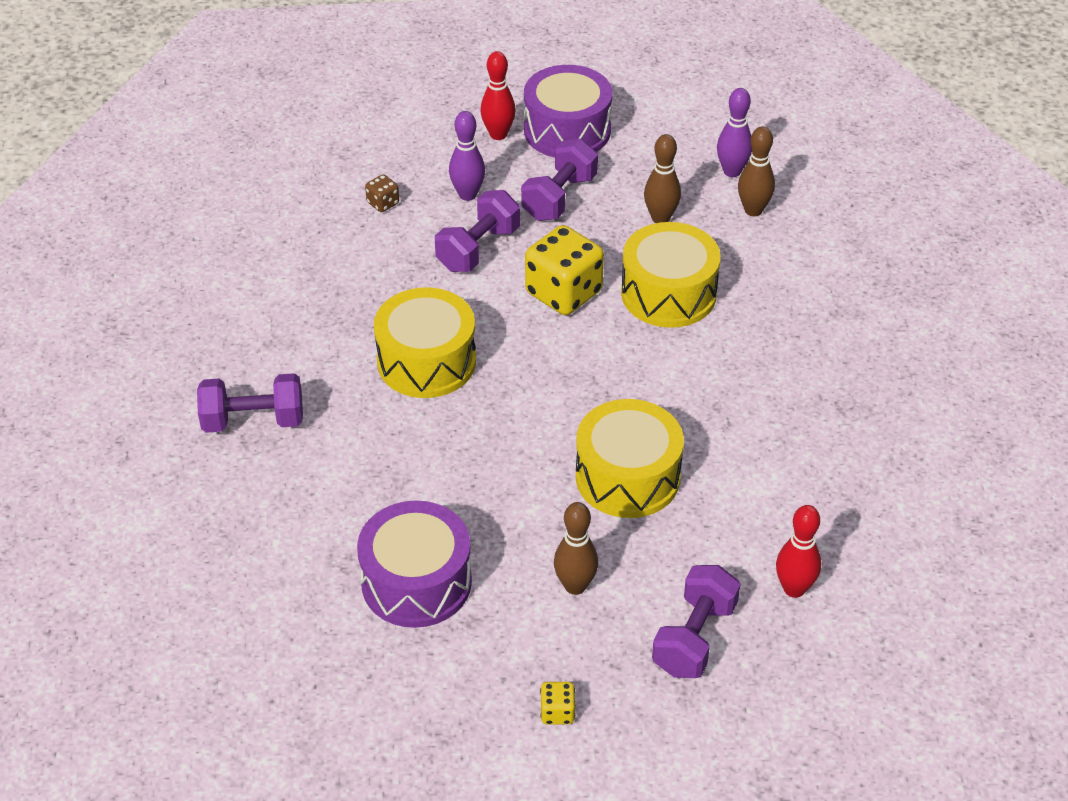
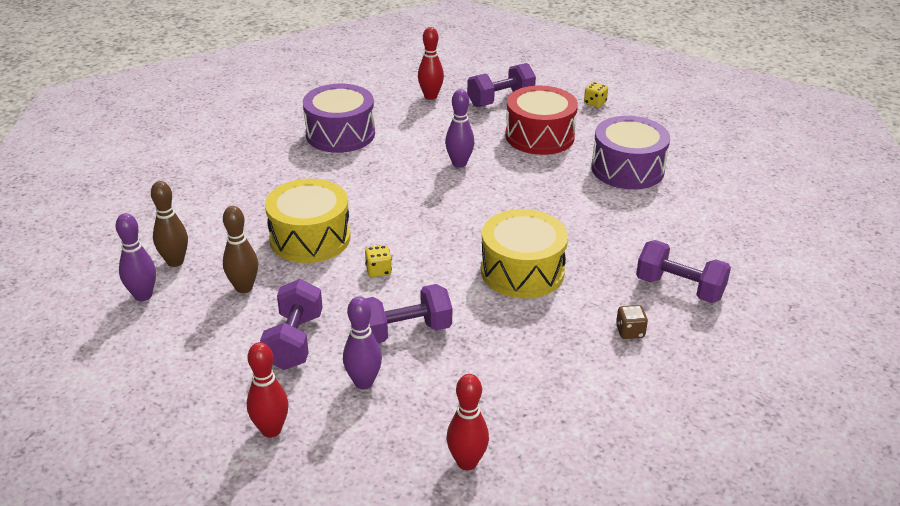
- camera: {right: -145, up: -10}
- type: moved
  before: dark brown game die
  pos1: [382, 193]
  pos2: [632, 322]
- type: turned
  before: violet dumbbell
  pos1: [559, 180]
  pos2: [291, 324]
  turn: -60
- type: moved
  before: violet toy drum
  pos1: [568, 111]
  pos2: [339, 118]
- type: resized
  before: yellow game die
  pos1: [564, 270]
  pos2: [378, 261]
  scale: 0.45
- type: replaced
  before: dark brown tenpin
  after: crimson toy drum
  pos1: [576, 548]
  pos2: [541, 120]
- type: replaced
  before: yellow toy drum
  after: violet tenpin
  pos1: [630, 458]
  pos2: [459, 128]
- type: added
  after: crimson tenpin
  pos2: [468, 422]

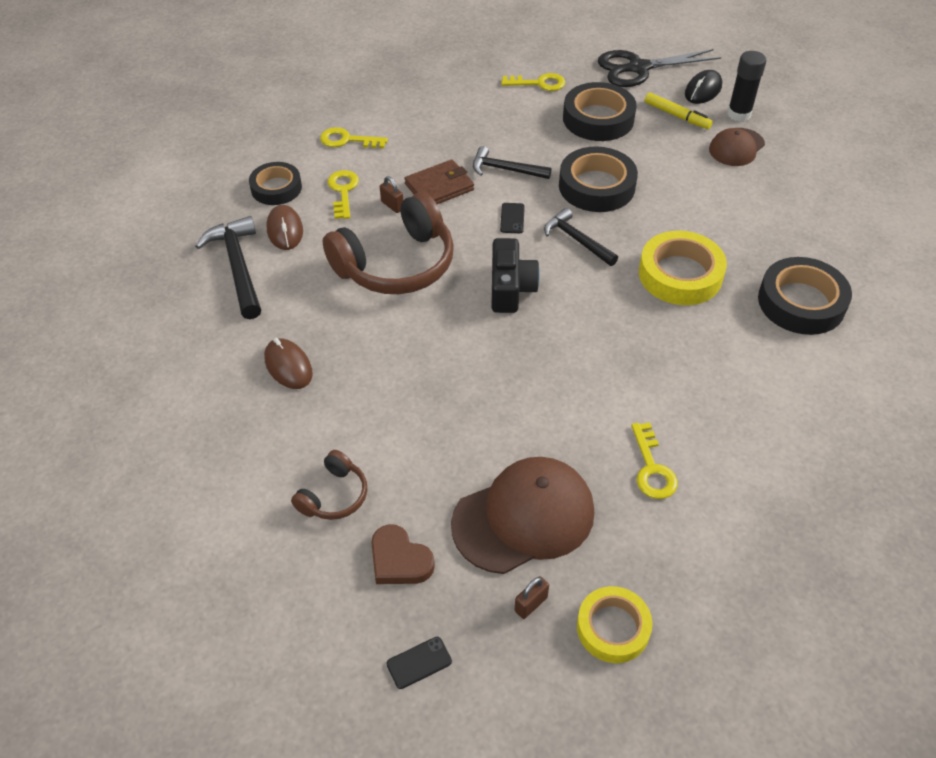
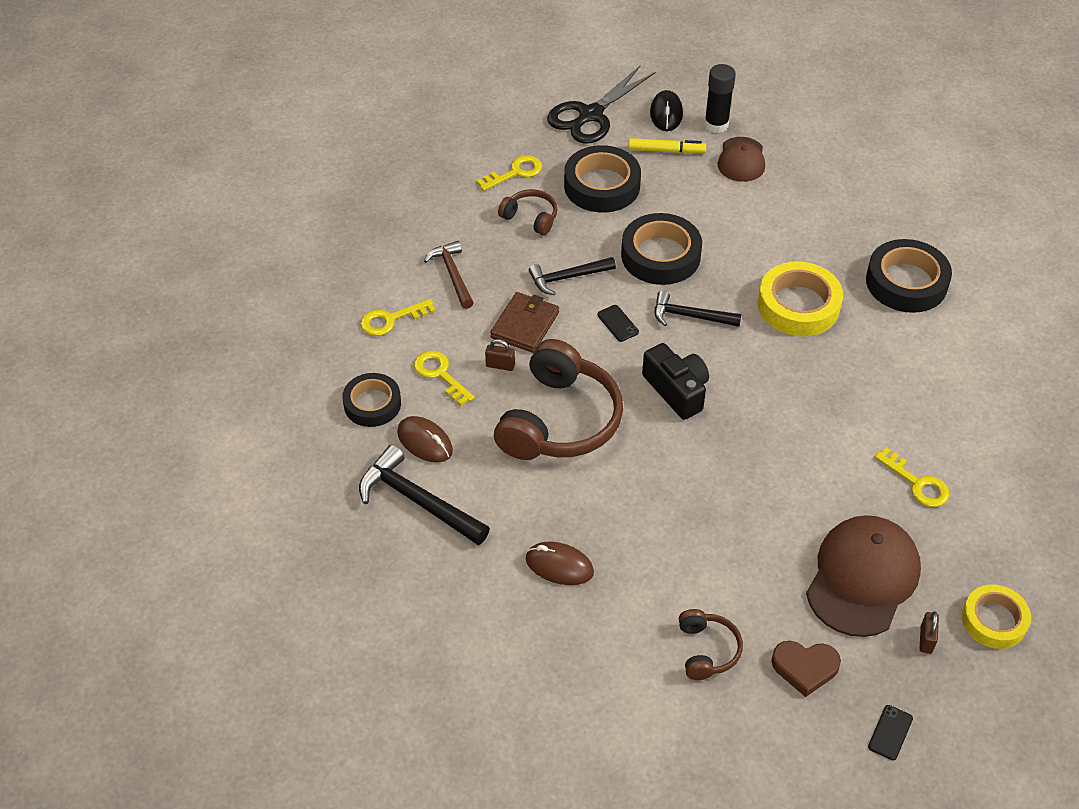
- camera: {right: -35, up: 0}
- type: added
  after: dark brown claw hammer
  pos2: [449, 275]
- type: added
  after: dark brown headset
  pos2: [527, 212]

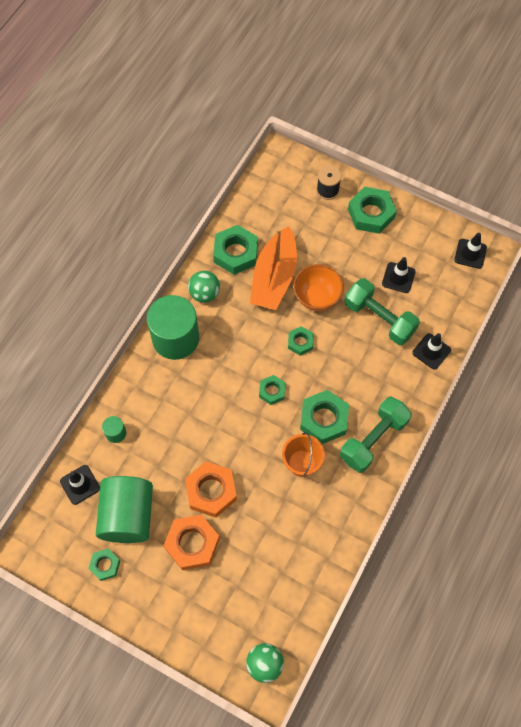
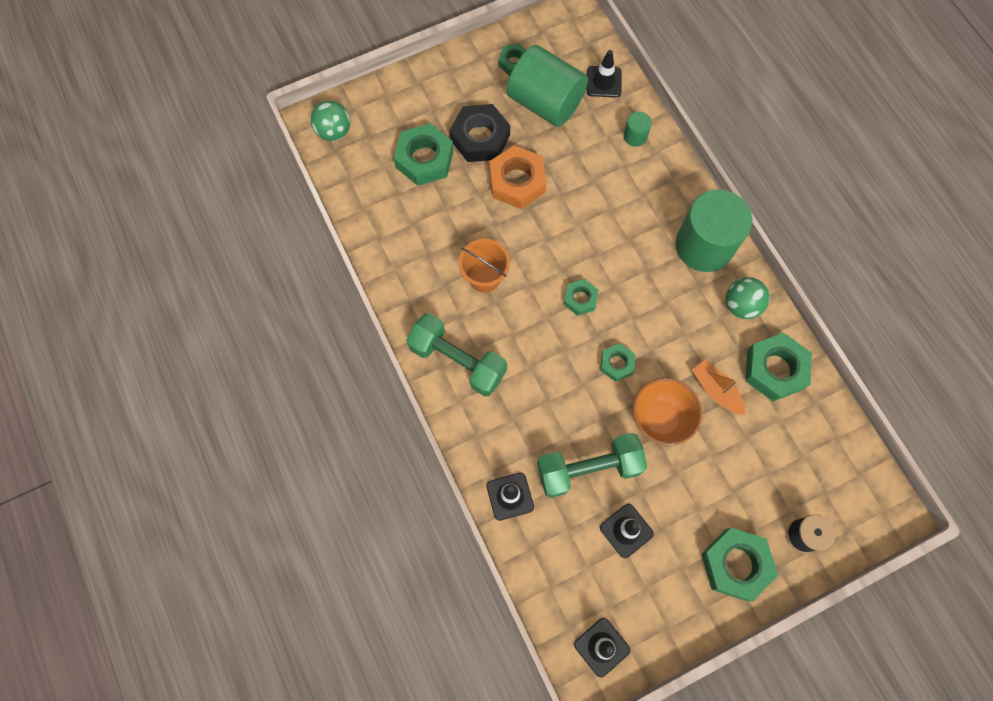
- camera: {right: 125, up: 5}
- type: recoloured
  before: orange nut
  after: jet-black nut
  pos1: [192, 542]
  pos2: [479, 133]
- type: resized
  before: orange sailboat
  pos1: [273, 268]
  pos2: [718, 387]
  scale: 0.52
- type: moved
  before: emerald nut
  pos1: [324, 417]
  pos2: [424, 155]
- type: turned
  before: emerald dumbbell
  pos1: [376, 434]
  pos2: [456, 354]
  turn: -45

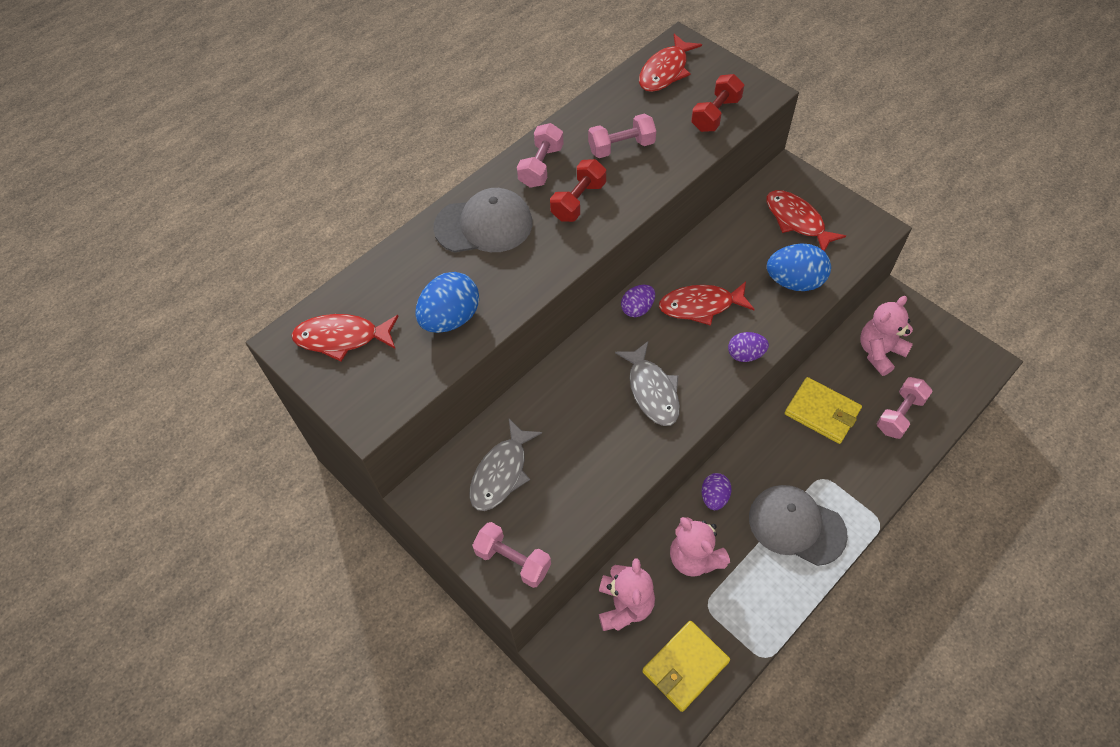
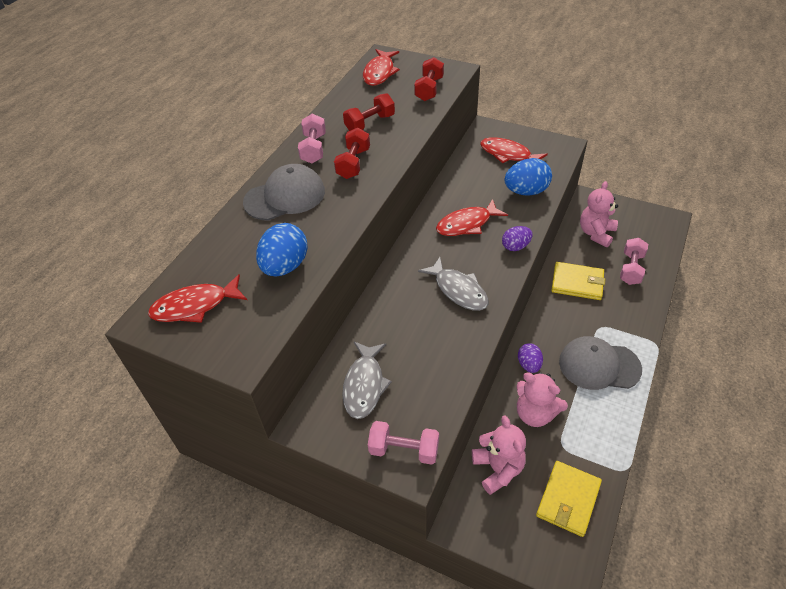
- camera: {right: -20, up: -10}
- type: recoloured
  before: pink dumbbell
  after: crimson dumbbell
  pos1: [622, 135]
  pos2: [369, 112]
- type: removed
  before: violet egg
  pos1: [638, 301]

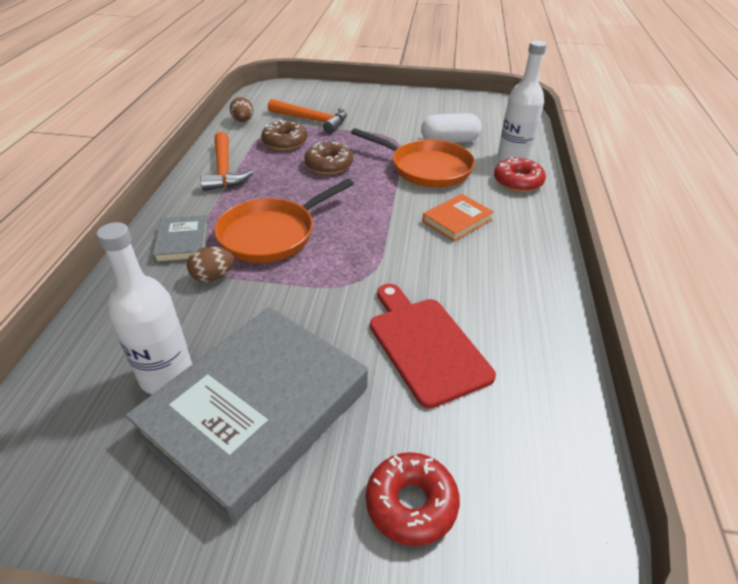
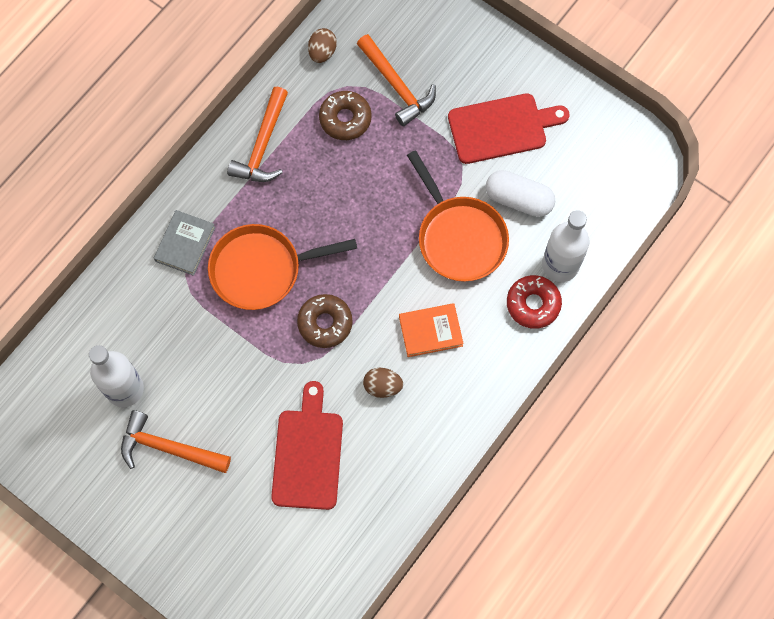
- camera: {right: 30, up: 30}
- type: replaced
  before: ash-grey hardcover
  after: orange claw hammer
  pos1: [246, 415]
  pos2: [176, 441]
- type: moved
  before: dark brown egg
  pos1: [210, 264]
  pos2: [383, 383]
- type: moved
  before: dark brown doughnut
  pos1: [328, 158]
  pos2: [325, 321]
- type: removed
  before: crimson doughnut
  pos1: [413, 499]
- type: added
  after: crimson chopping board
  pos2: [509, 128]

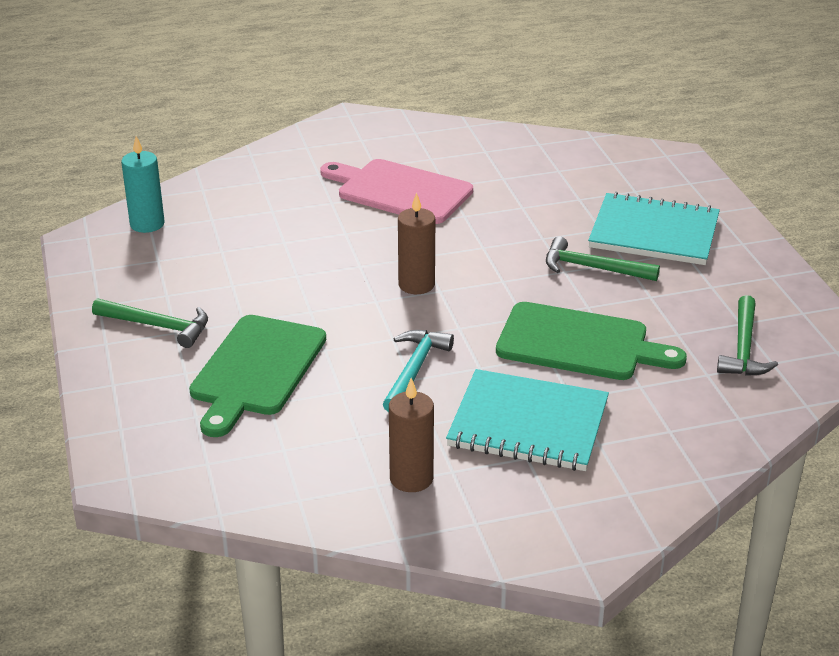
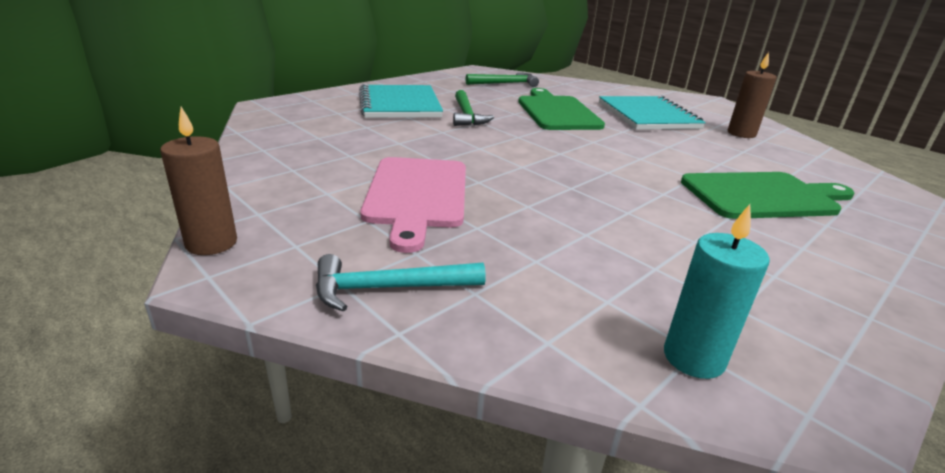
- camera: {right: -120, up: -5}
- type: removed
  before: emerald claw hammer
  pos1: [150, 323]
- type: moved
  before: teal claw hammer
  pos1: [418, 371]
  pos2: [401, 283]
- type: moved
  before: dark brown wax candle
  pos1: [416, 243]
  pos2: [198, 181]

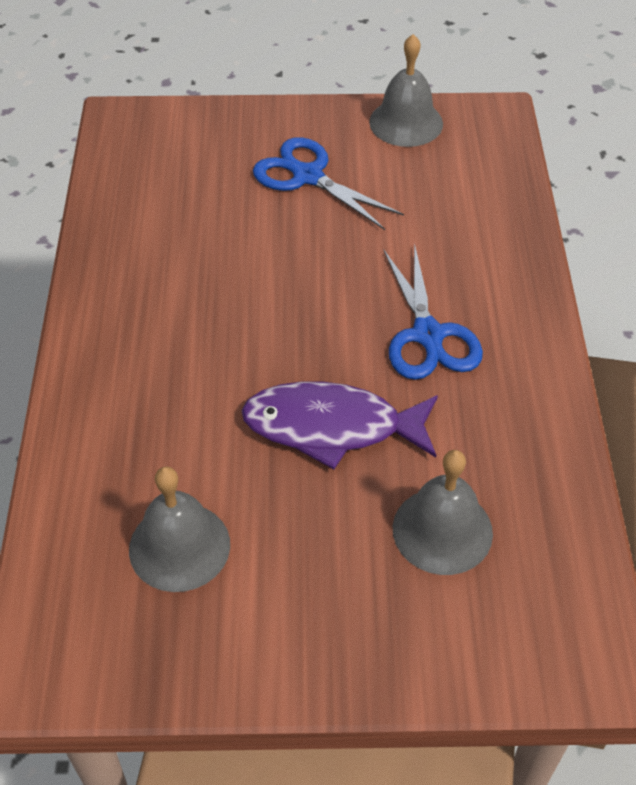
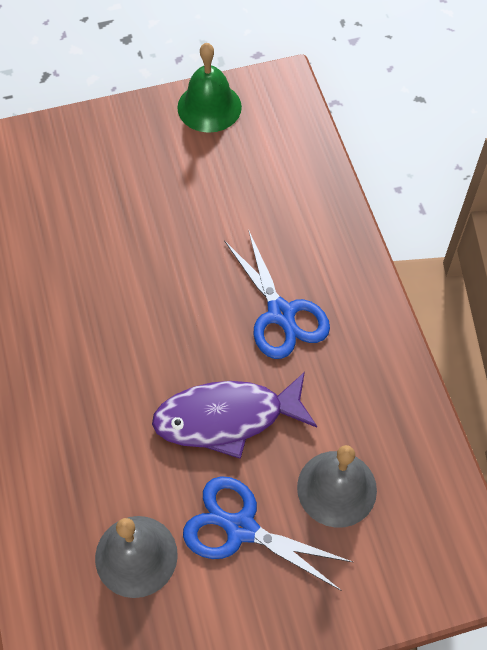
- camera: {right: -15, up: 10}
- type: moved
  before: cobalt shears
  pos1: [328, 183]
  pos2: [268, 533]
- type: recoloured
  before: ash-grey school bell
  after: emerald school bell
  pos1: [406, 90]
  pos2: [209, 87]

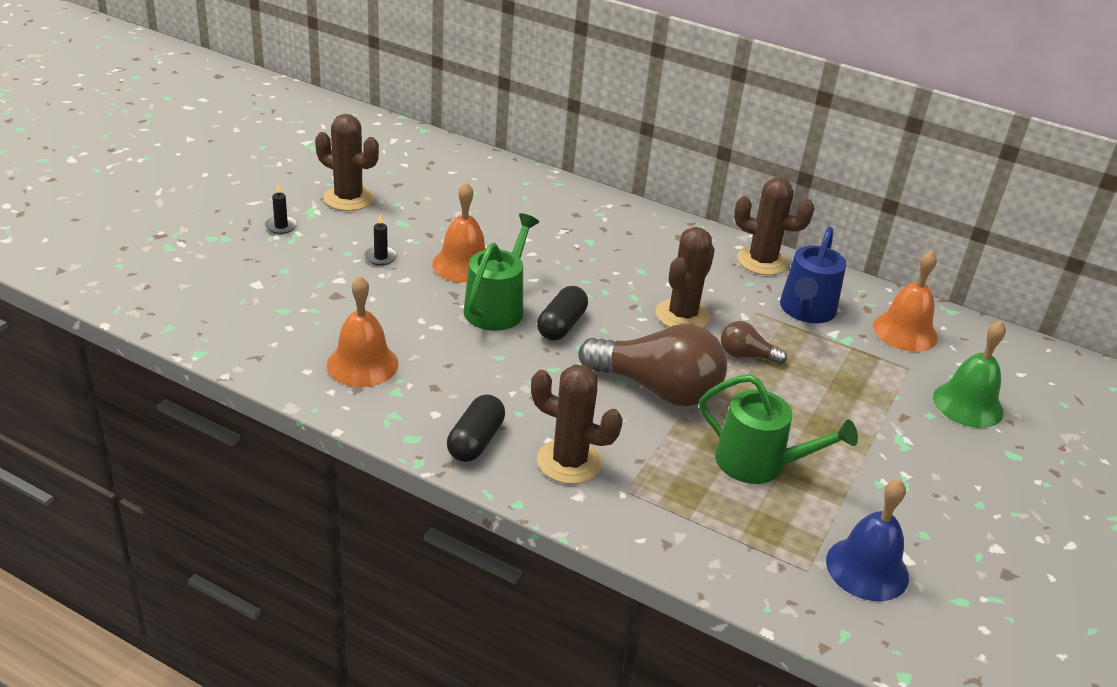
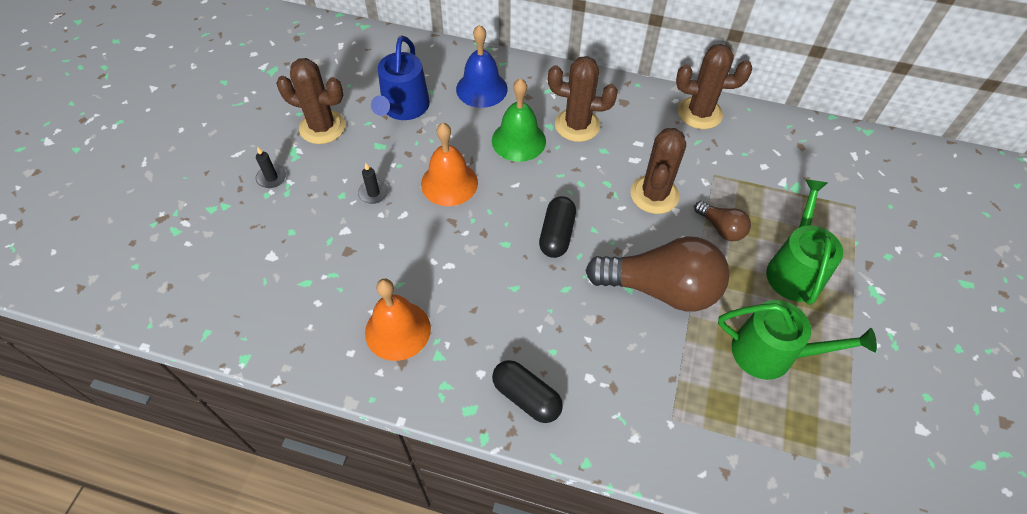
- camera: {right: -10, up: 20}
- type: turned
  before: jet-black capsule
  pos1: [476, 428]
  pos2: [527, 391]
  turn: -60
- type: moved
  before: emerald sprinkling can
  pos1: [501, 272]
  pos2: [804, 242]
- type: moved
  before: dark brown saguaro cactus
  pos1: [577, 424]
  pos2: [583, 99]
- type: turned
  before: dark brown light bulb
  pos1: [754, 342]
  pos2: [722, 221]
  turn: -135
- type: moved
  before: cobalt sprinkling can
  pos1: [813, 275]
  pos2: [400, 78]
- type: moved
  before: cobalt school bell
  pos1: [867, 540]
  pos2: [482, 66]
- type: removed
  before: orange school bell
  pos1: [905, 301]
- type: moved
  before: emerald school bell
  pos1: [969, 374]
  pos2: [519, 120]

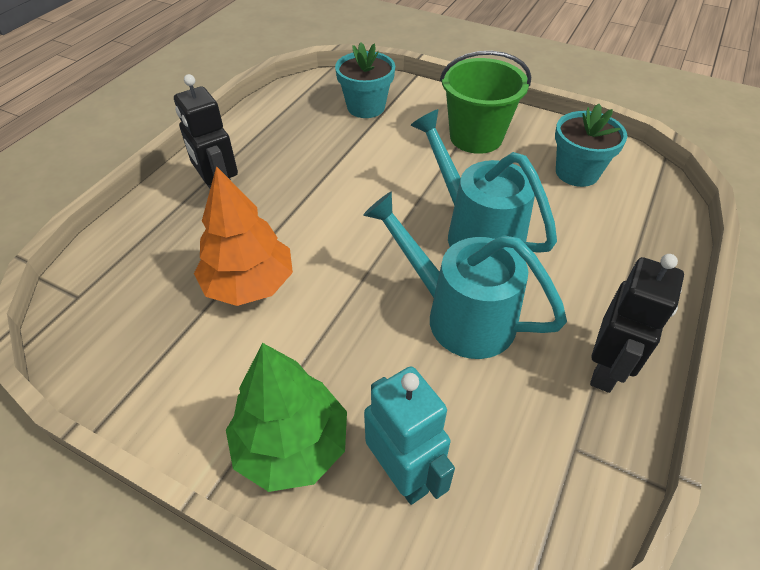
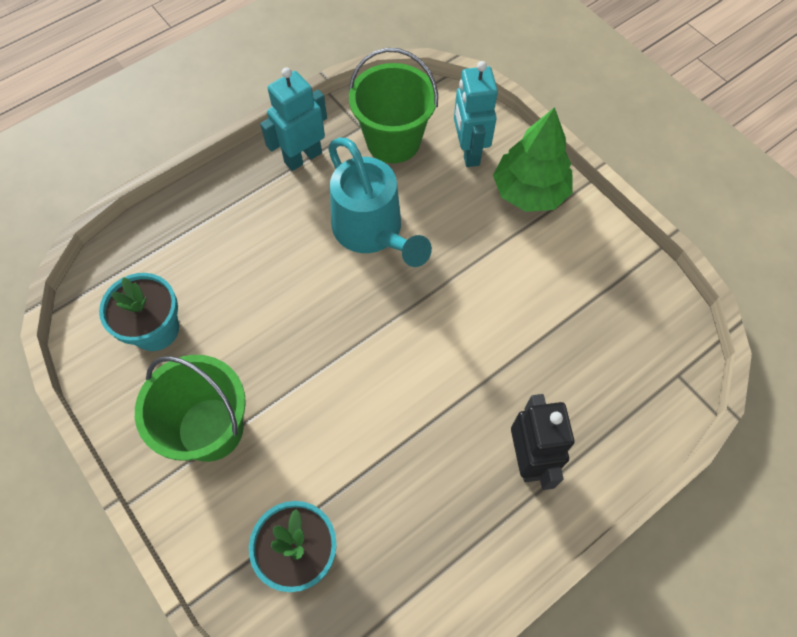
- camera: {right: -155, up: 15}
- type: removed
  before: orange tree
  pos1: [243, 236]
- type: removed
  before: teal sprinkling can
  pos1: [484, 181]
- type: recoloured
  before: jet-black robot
  after: teal robot
  pos1: [637, 323]
  pos2: [293, 119]
- type: added
  after: emerald pail
  pos2: [393, 105]

